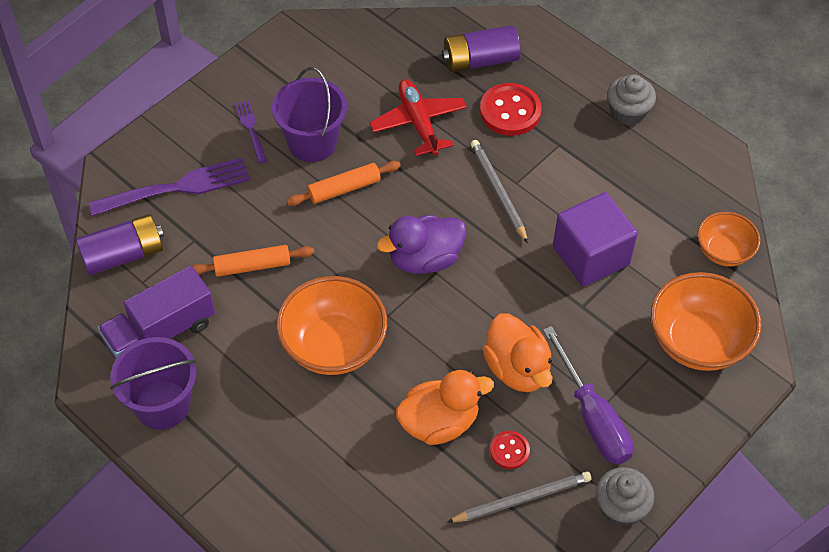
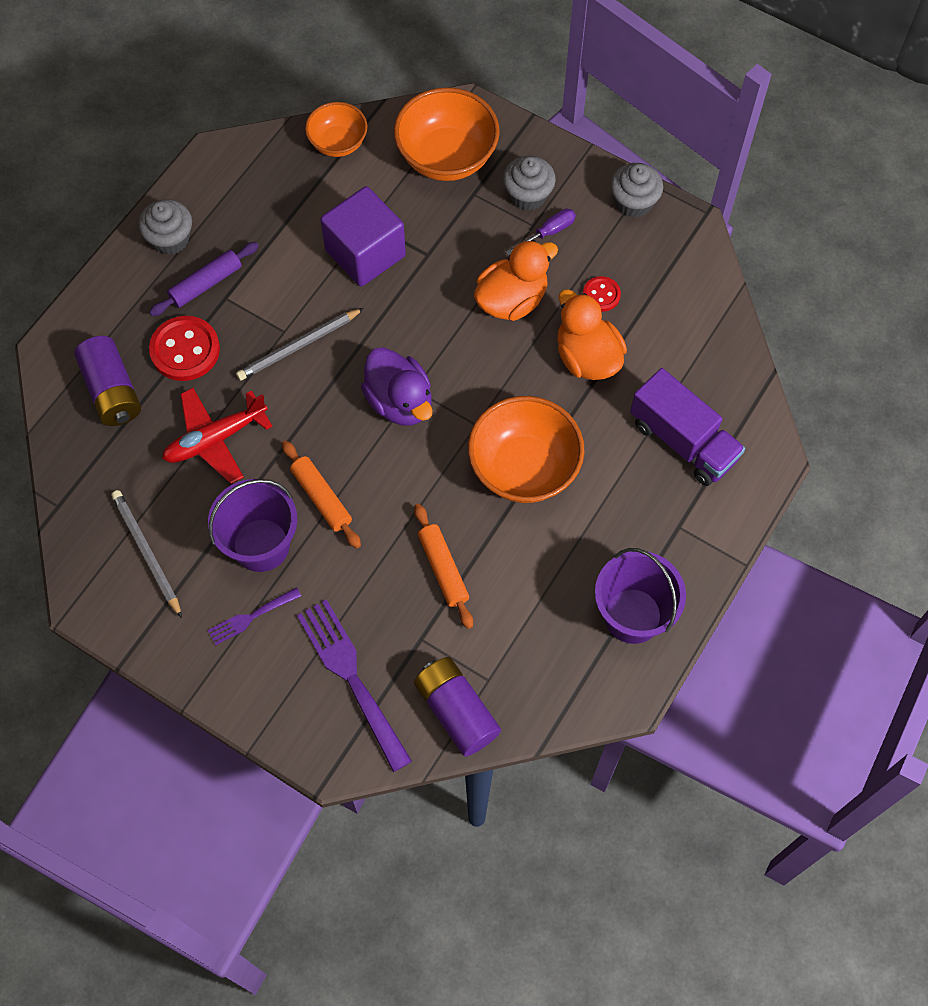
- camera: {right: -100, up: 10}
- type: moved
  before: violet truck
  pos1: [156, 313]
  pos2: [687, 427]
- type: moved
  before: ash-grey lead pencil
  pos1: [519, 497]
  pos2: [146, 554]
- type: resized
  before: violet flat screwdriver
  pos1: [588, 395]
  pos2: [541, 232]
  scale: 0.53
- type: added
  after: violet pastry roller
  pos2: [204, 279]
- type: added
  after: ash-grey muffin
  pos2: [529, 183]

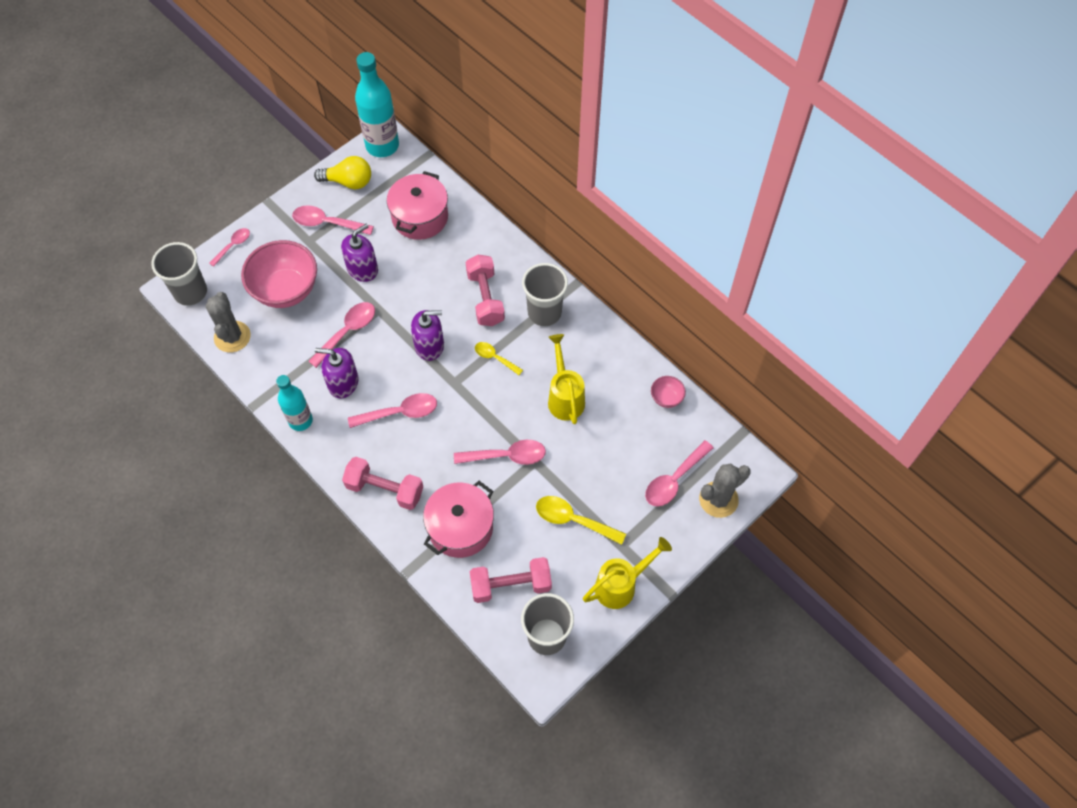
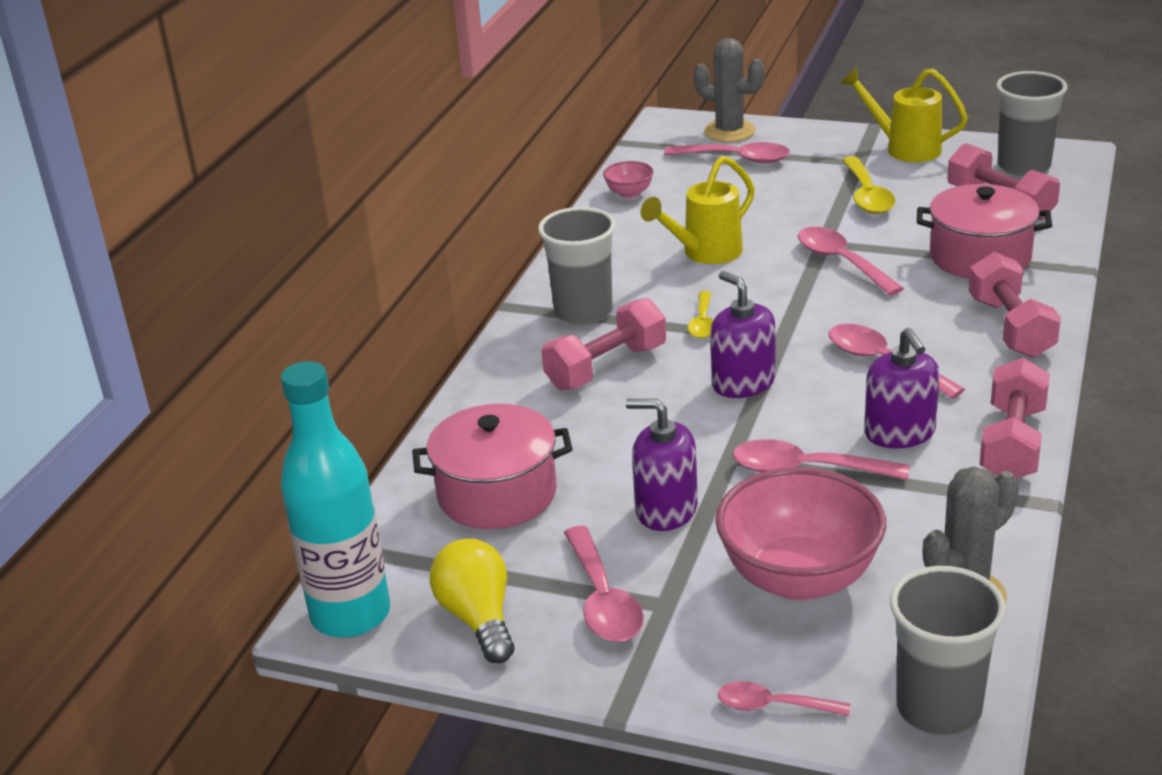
- camera: {right: -115, up: -30}
- type: replaced
  before: teal bottle
  after: pink dumbbell
  pos1: [294, 403]
  pos2: [1014, 418]

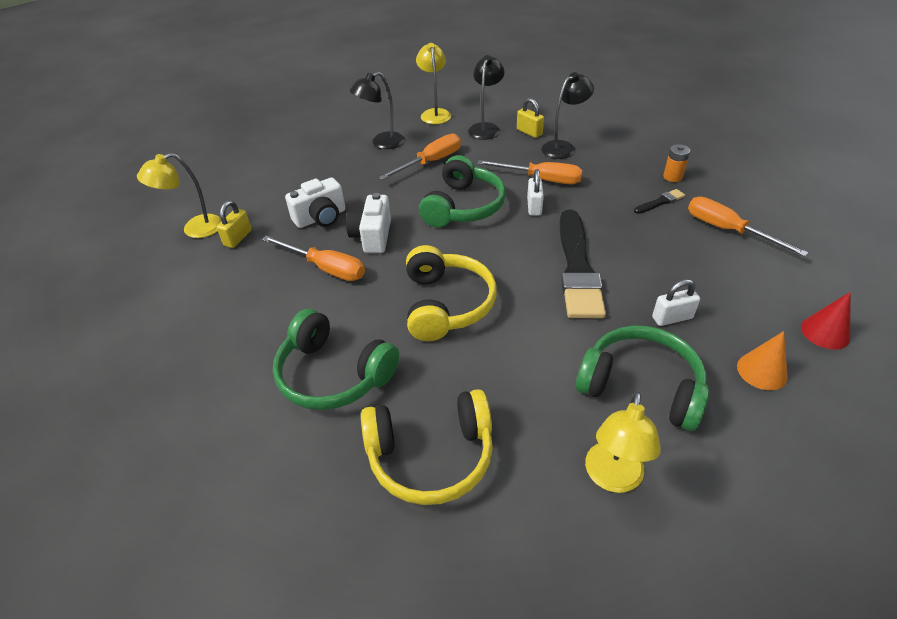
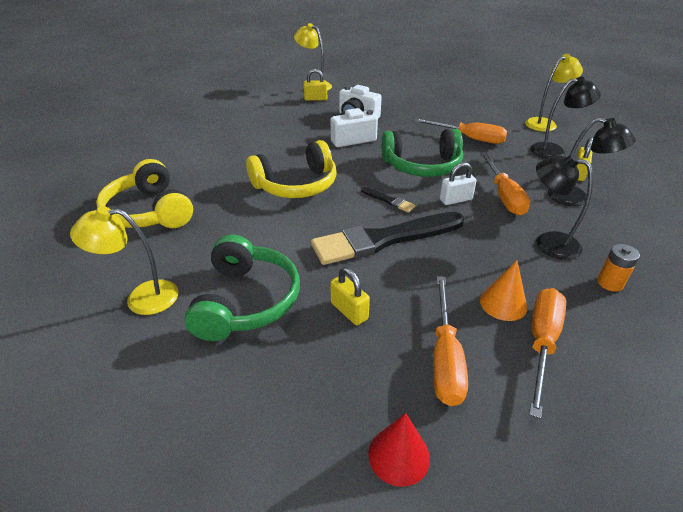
- camera: {right: 65, up: -5}
- type: moved
  before: orange flat screwdriver
  pos1: [313, 258]
  pos2: [450, 341]
- type: removed
  before: emerald headset
  pos1: [336, 359]
- type: moved
  before: jet-black reading lamp
  pos1: [377, 110]
  pos2: [564, 207]
- type: moved
  before: jet-black paintbrush
  pos1: [659, 201]
  pos2: [388, 200]
- type: recoloured
  before: snow-white lock
  after: yellow lock
  pos1: [676, 302]
  pos2: [350, 296]
- type: moved
  before: orange cone
  pos1: [762, 360]
  pos2: [503, 290]

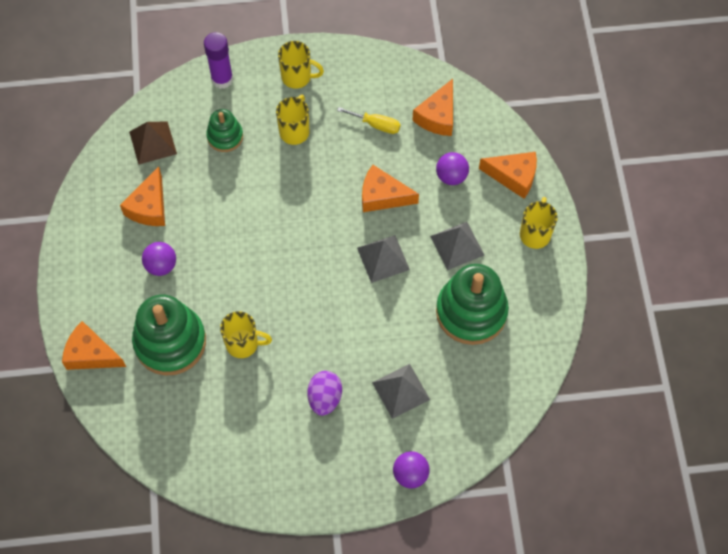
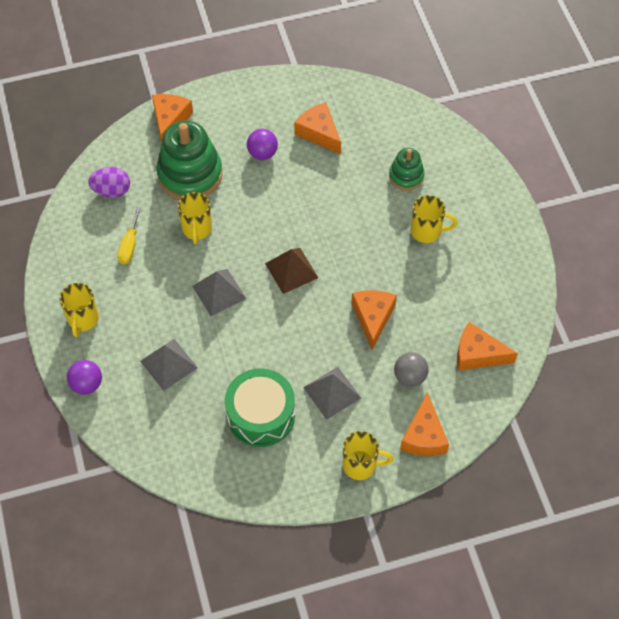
- camera: {right: 80, up: -5}
- type: turned
  before: orange cheese
  pos1: [142, 196]
  pos2: [317, 128]
  turn: 45
- type: moved
  before: dark brown solid pyramid
  pos1: [153, 143]
  pos2: [291, 271]
- type: removed
  before: violet glue
  pos1: [218, 60]
- type: moved
  before: yellow tea mug
  pos1: [301, 65]
  pos2: [79, 310]
- type: moved
  before: violet egg
  pos1: [324, 393]
  pos2: [109, 182]
- type: moved
  before: yellow flat screwdriver
  pos1: [368, 120]
  pos2: [129, 235]
- type: moved
  before: ash-grey solid pyramid
  pos1: [383, 259]
  pos2: [219, 292]
- type: recoloured
  before: violet ball
  after: ash-grey ball
  pos1: [452, 168]
  pos2: [411, 369]
- type: replaced
  before: emerald stacking toy
  after: emerald toy drum
  pos1: [472, 304]
  pos2: [260, 407]

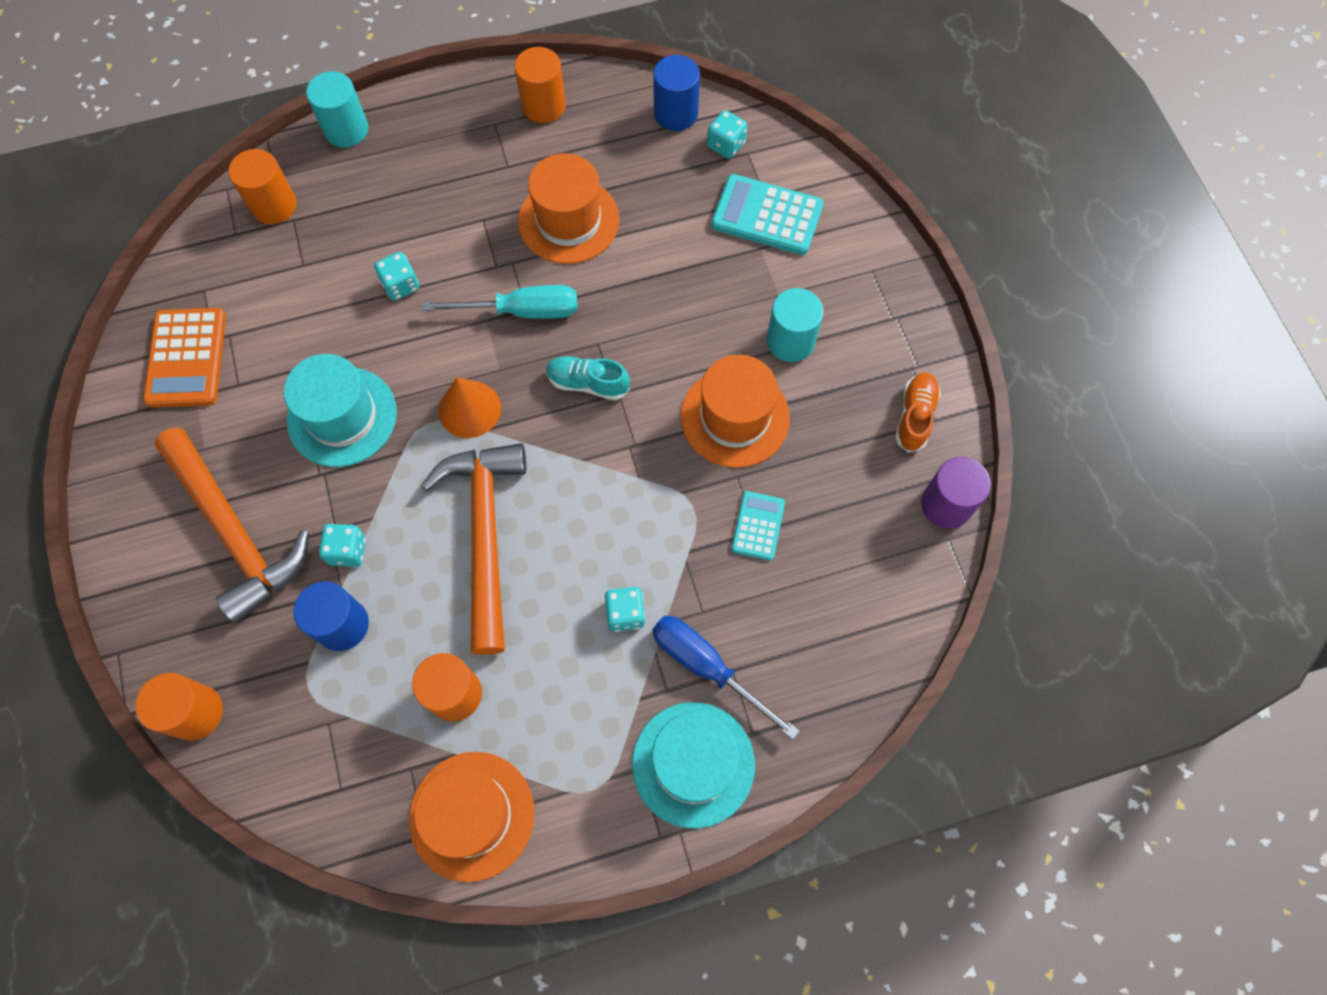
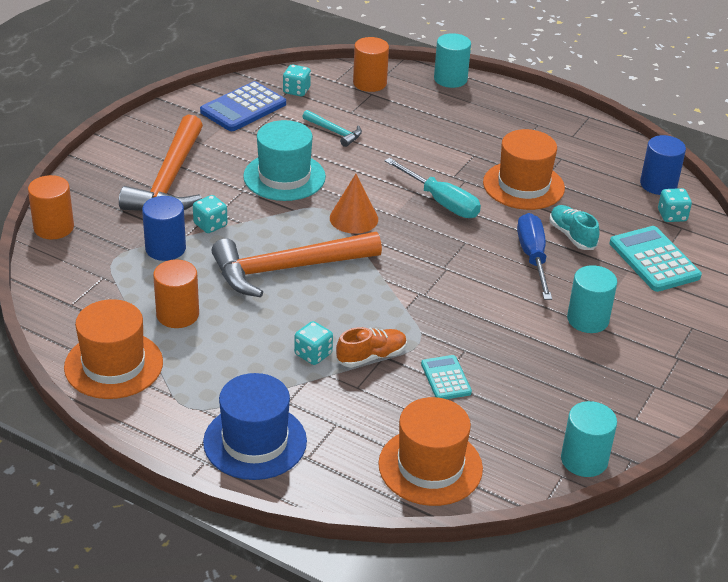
- camera: {right: 45, up: -30}
- type: recoloured
  before: orange pocket calculator
  after: cobalt pocket calculator
  pos1: [184, 358]
  pos2: [243, 106]
- type: moved
  before: teal game die
  pos1: [396, 276]
  pos2: [297, 80]
- type: turned
  before: orange claw hammer
  pos1: [473, 549]
  pos2: [297, 264]
  turn: -150
- type: removed
  before: orange cylinder shape
  pos1: [540, 85]
- type: moved
  before: teal shoe
  pos1: [588, 378]
  pos2: [574, 227]
- type: recoloured
  before: teal top hat
  after: cobalt top hat
  pos1: [693, 765]
  pos2: [255, 426]
- type: moved
  before: cobalt flat screwdriver
  pos1: [726, 677]
  pos2: [534, 256]
- type: moved
  before: orange top hat
  pos1: [735, 411]
  pos2: [430, 451]
- type: turned
  before: teal pocket calculator
  pos1: [758, 526]
  pos2: [446, 377]
  turn: -75
- type: moved
  before: orange shoe
  pos1: [918, 413]
  pos2: [371, 347]
- type: recoloured
  before: violet cylinder shape
  after: teal cylinder shape
  pos1: [956, 493]
  pos2: [589, 439]
- type: added
  after: teal claw hammer
  pos2: [332, 128]

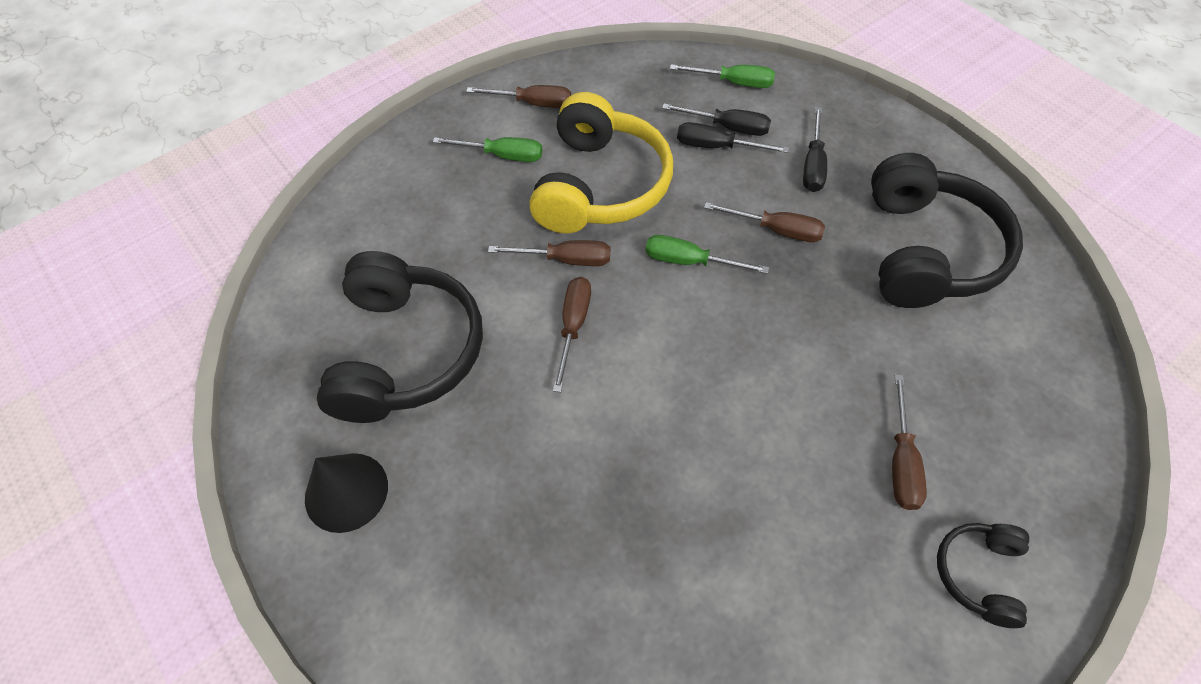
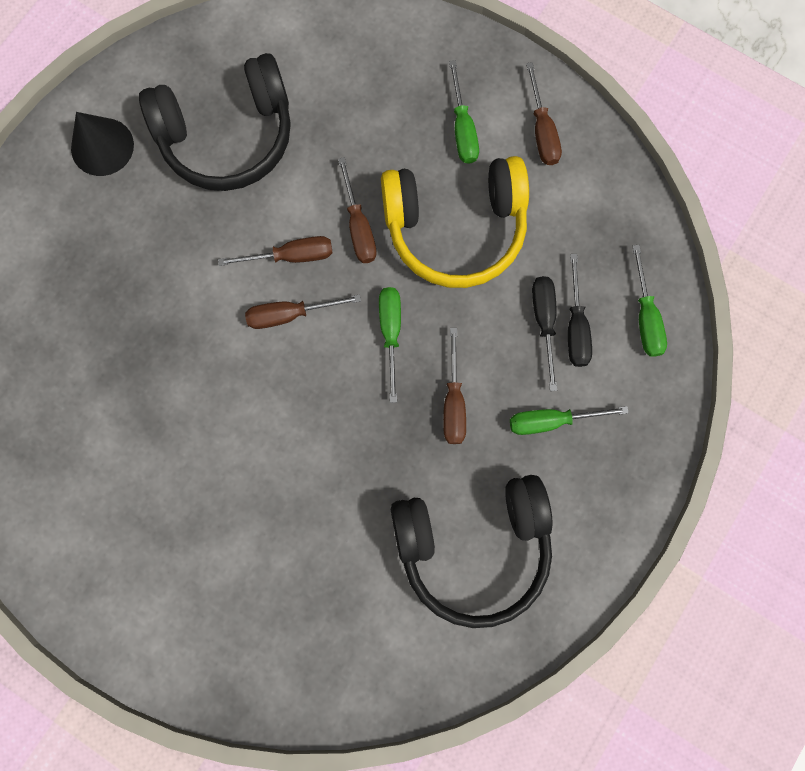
- camera: {right: 70, up: 20}
- type: recoloured
  before: jet-black flat screwdriver
  after: emerald flat screwdriver
  pos1: [815, 149]
  pos2: [569, 420]
- type: moved
  before: dark brown flat screwdriver
  pos1: [909, 442]
  pos2: [303, 311]
- type: removed
  before: jet-black headset
  pos1: [983, 575]

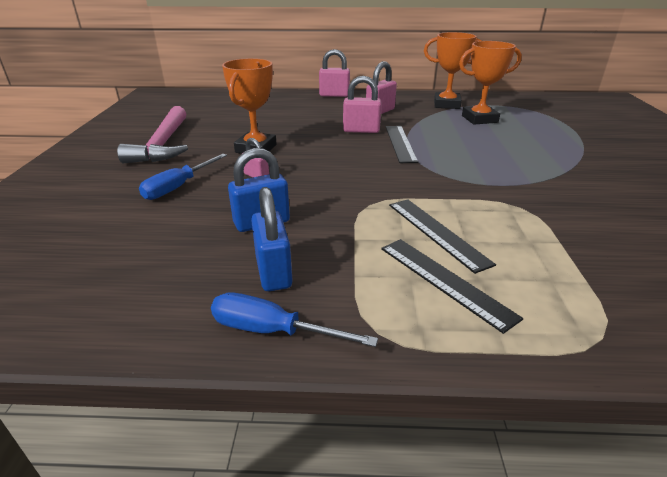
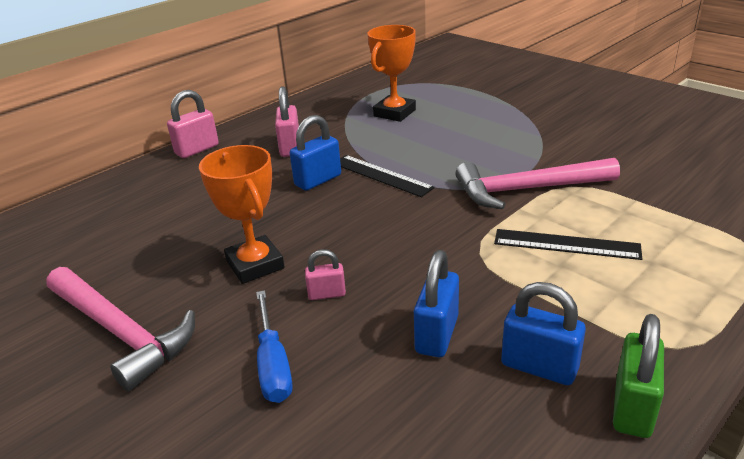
- camera: {right: -45, up: 0}
- type: replaced
  before: cobalt flat screwdriver
  after: emerald lock
  pos1: [294, 320]
  pos2: [638, 376]
- type: recoloured
  before: pink lock
  after: cobalt lock
  pos1: [362, 104]
  pos2: [315, 153]
- type: removed
  before: jet-black measuring stick
  pos1: [452, 286]
- type: removed
  before: orange trophy
  pos1: [452, 70]
- type: added
  after: pink claw hammer
  pos2: [537, 183]

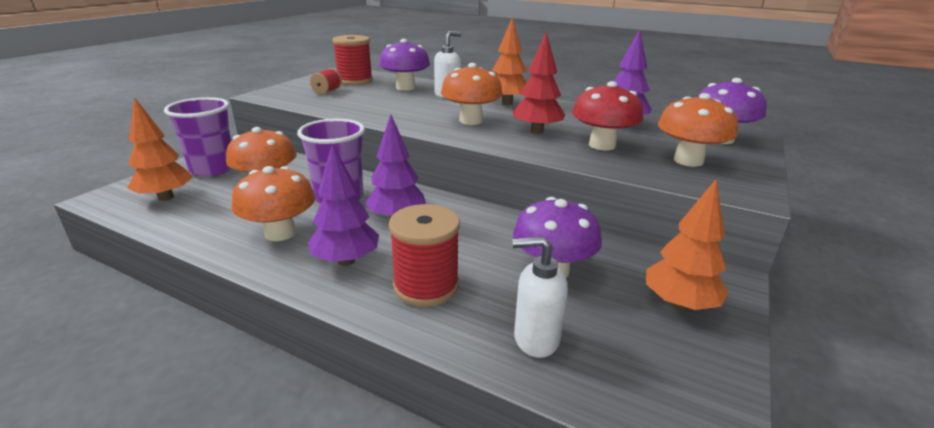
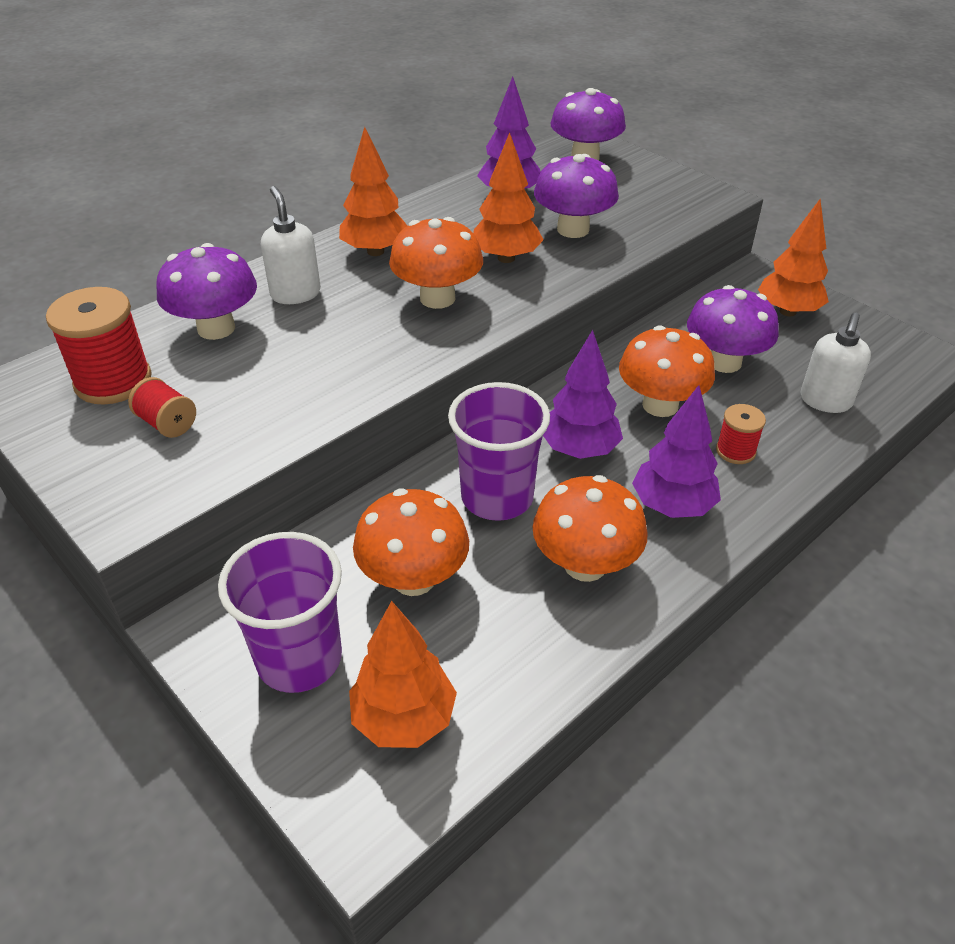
- camera: {right: -70, up: 15}
- type: resized
  before: crimson spool
  pos1: [424, 255]
  pos2: [741, 434]
  scale: 0.55
- type: recoloured
  before: crimson tree
  after: orange tree
  pos1: [539, 83]
  pos2: [508, 197]
- type: recoloured
  before: crimson mushroom
  after: violet mushroom
  pos1: [607, 115]
  pos2: [576, 196]
- type: moved
  before: orange mushroom
  pos1: [698, 130]
  pos2: [667, 371]

